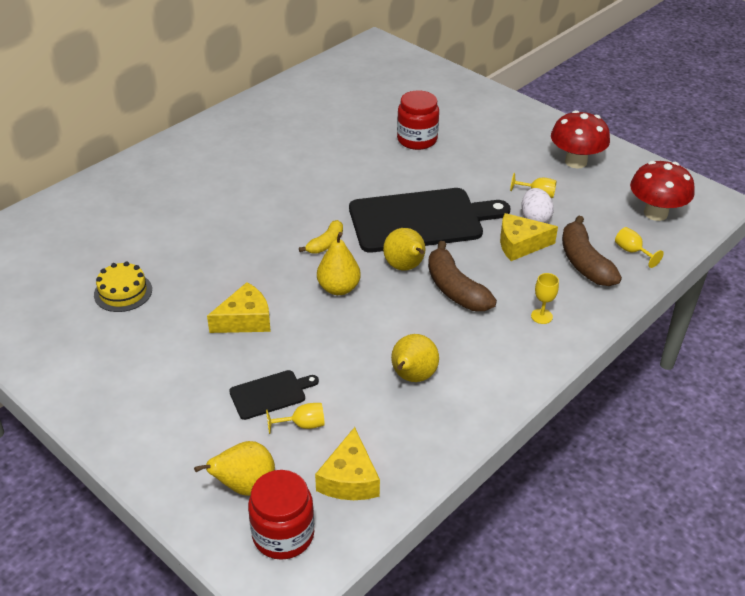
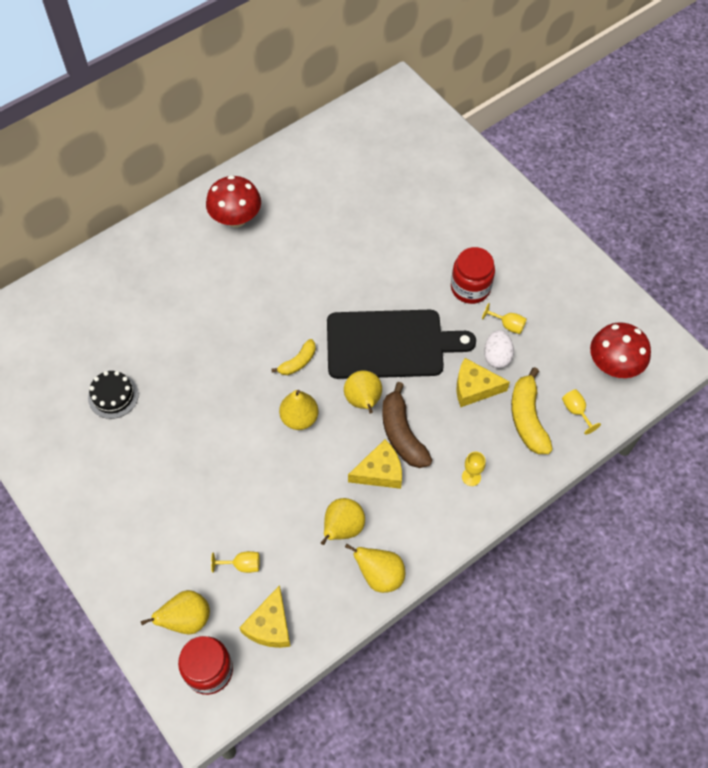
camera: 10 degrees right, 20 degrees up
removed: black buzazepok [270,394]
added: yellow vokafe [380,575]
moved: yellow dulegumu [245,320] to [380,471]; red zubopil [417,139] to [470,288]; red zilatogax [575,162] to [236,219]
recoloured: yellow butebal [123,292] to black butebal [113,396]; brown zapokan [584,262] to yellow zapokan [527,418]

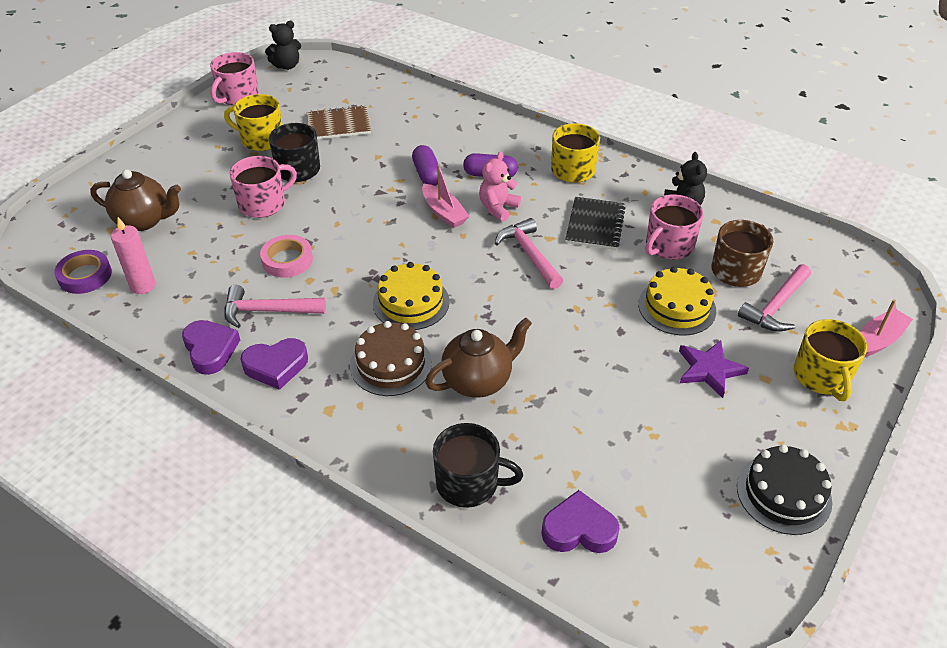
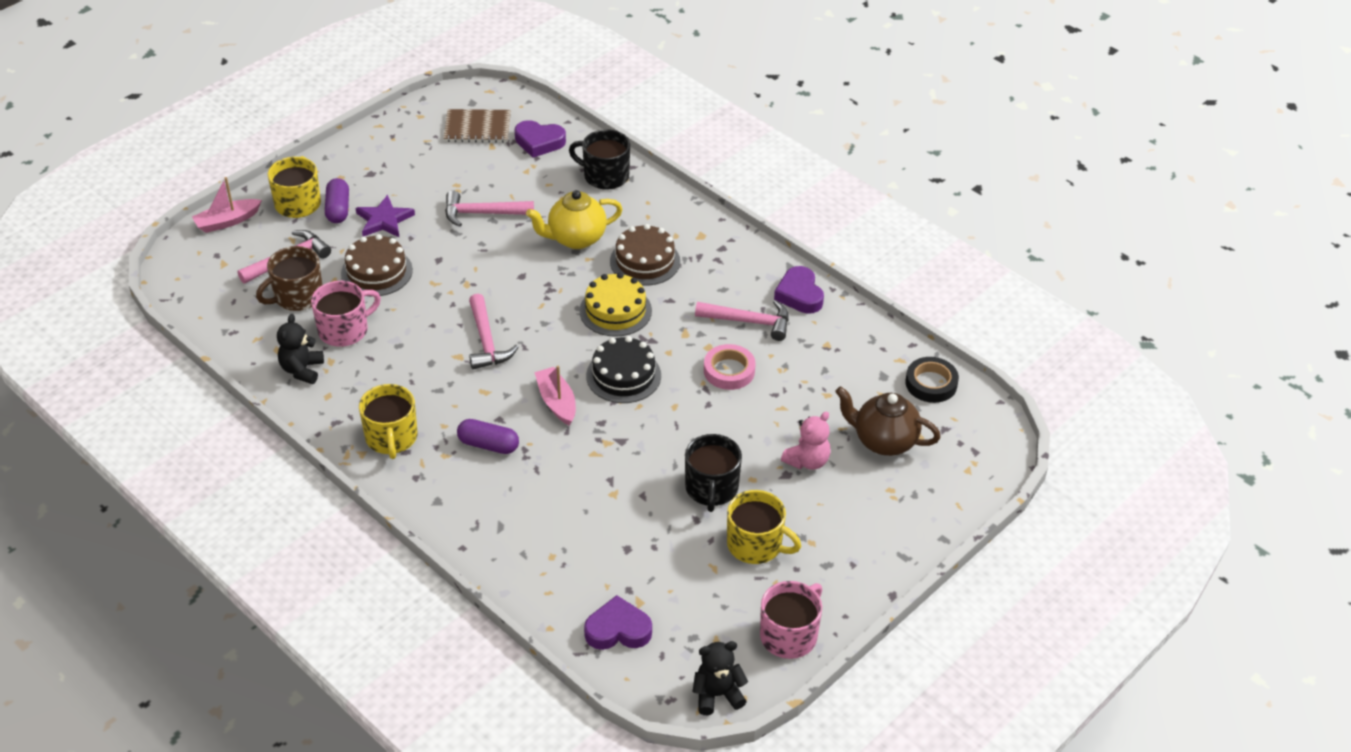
camera: 170 degrees left, 0 degrees up
removed: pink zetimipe [143,286]; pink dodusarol [263,204]; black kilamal [595,225]
added: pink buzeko [482,213]
moved: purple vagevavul [276,366] to [618,630]; brown kilamal [338,125] to [477,128]; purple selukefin [427,174] to [338,209]; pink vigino [498,208] to [807,461]; black butebal [783,494] to [623,375]
recoloured: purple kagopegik [85,275] to black kagopegik [931,383]; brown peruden [478,381] to yellow peruden [576,238]; yellow butebal [677,307] to brown butebal [376,272]

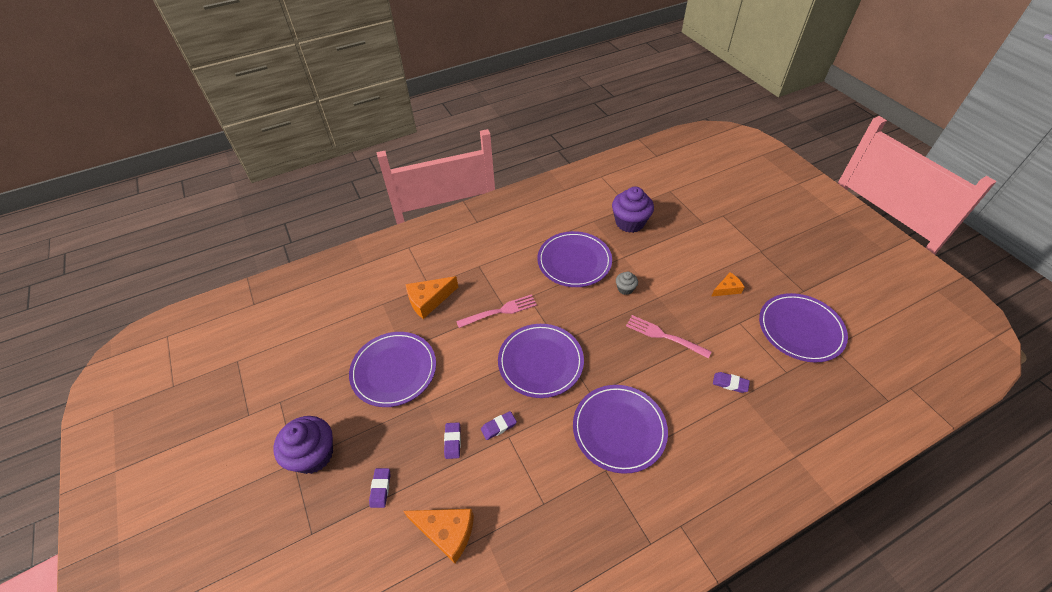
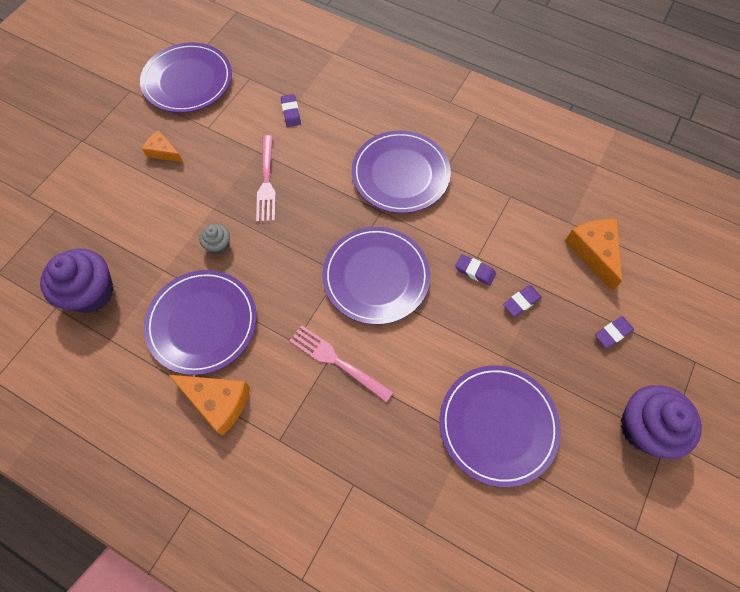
camera: 125 degrees left, 15 degrees up
moved: orange dulegumu [429,300] to [218,402]

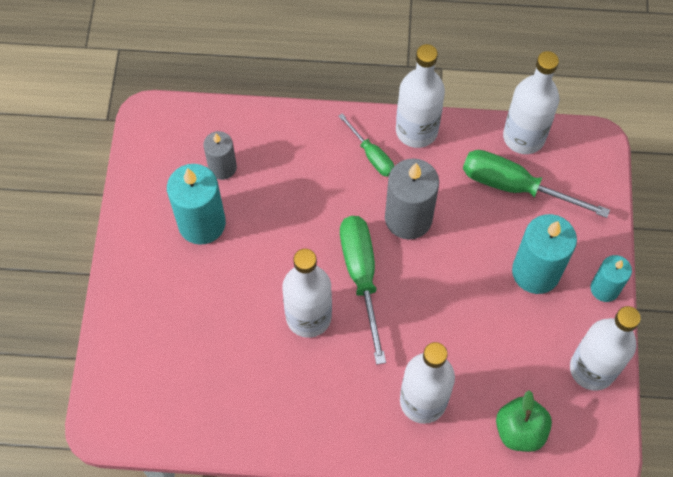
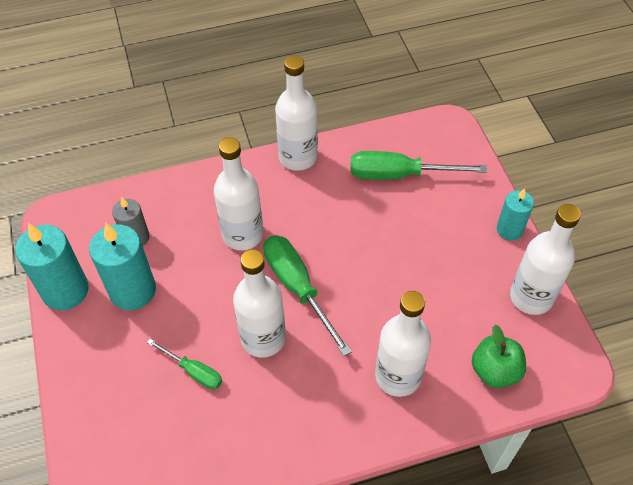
camera: 20 degrees left, 10 degrees down
removed: grey zetimipe [408,218]
moved: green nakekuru [371,155] to [193,371]; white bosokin [524,137] to [242,235]; turquoise zetimipe [536,272] to [65,291]

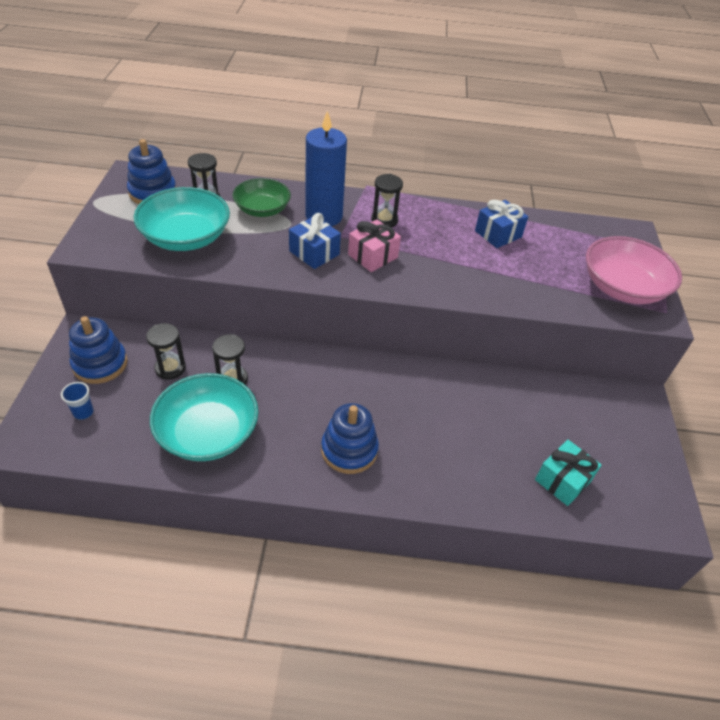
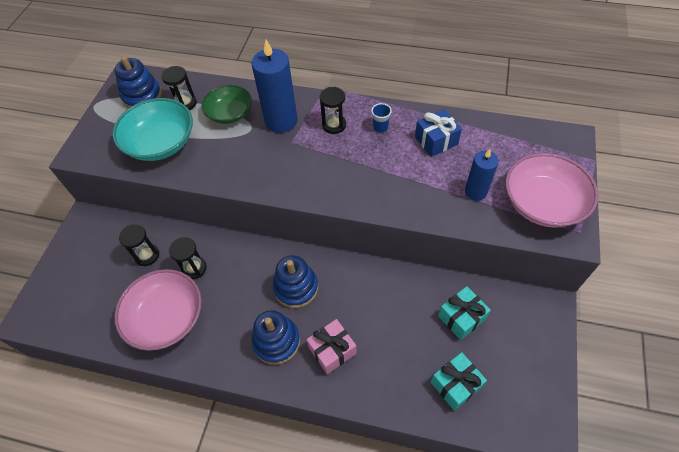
camera: 15 degrees right, 10 degrees up
removed: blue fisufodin [314,253]
added: turquoise fisufodin [461,318]; blue zetimipe [475,192]
moved: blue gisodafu [83,412] to [380,128]; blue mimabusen [100,364] to [296,287]; pink fisufodin [373,256] to [332,350]
recoloured: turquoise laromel [208,433] to pink laromel [166,318]

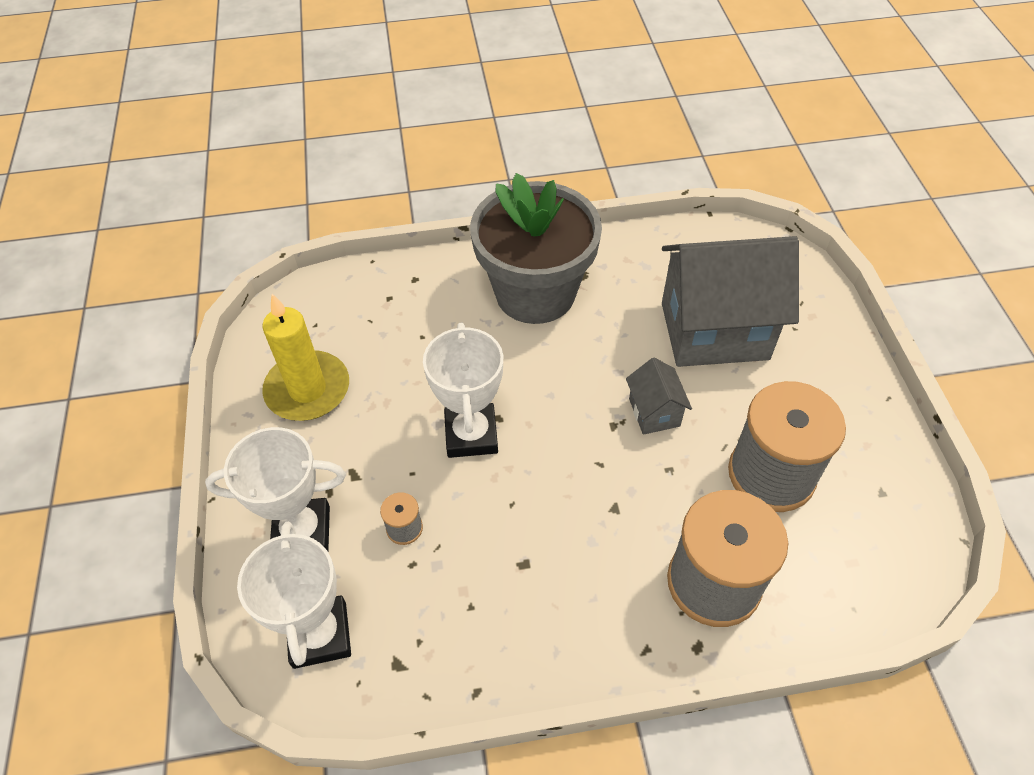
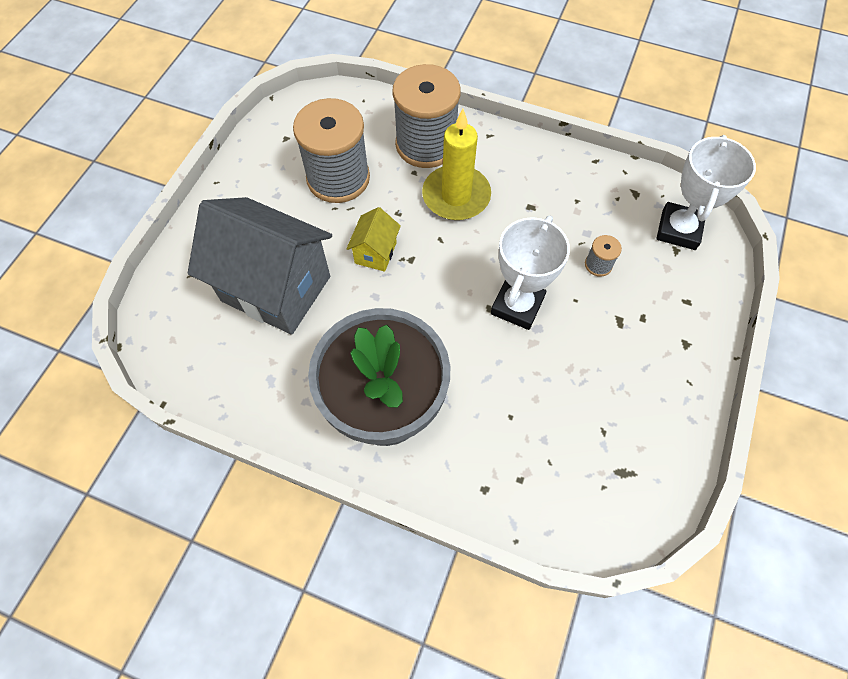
camera: 150 degrees left, 10 degrees up
removed: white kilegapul [302,532]
moved: yellow zetimipe [308,389] to [456,196]
recoloured: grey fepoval [654,412] to yellow fepoval [375,253]

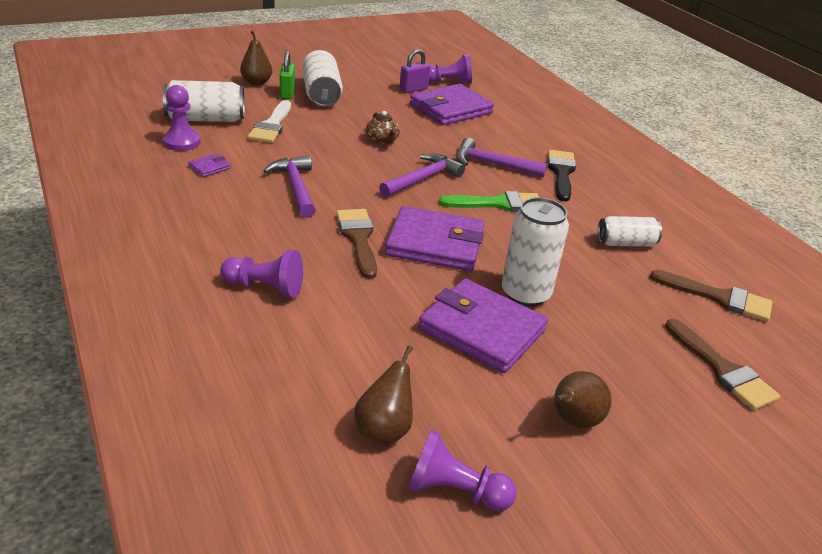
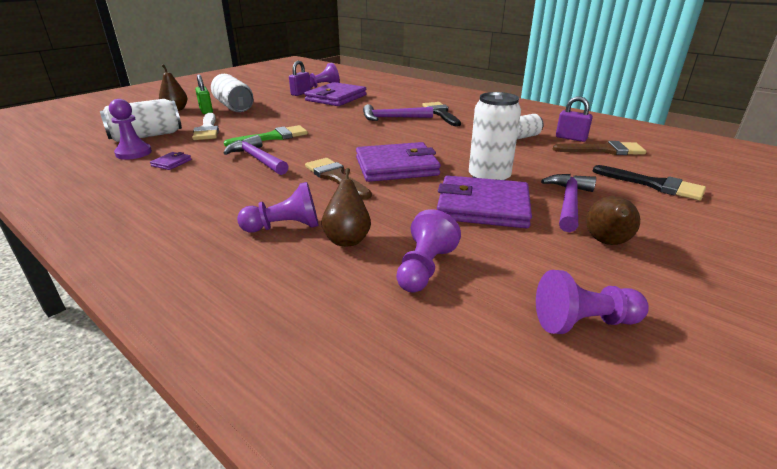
camera: 20 degrees left, 5 degrees down
removed: brown peruden [382,140]
added: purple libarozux [424,268]; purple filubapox [571,138]
moved: brown vokafe [384,429] to [347,239]; purple buzeko [423,179] to [568,202]; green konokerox [499,204] to [273,137]
recoloured: brown konokerox [722,370] to black konokerox [654,185]

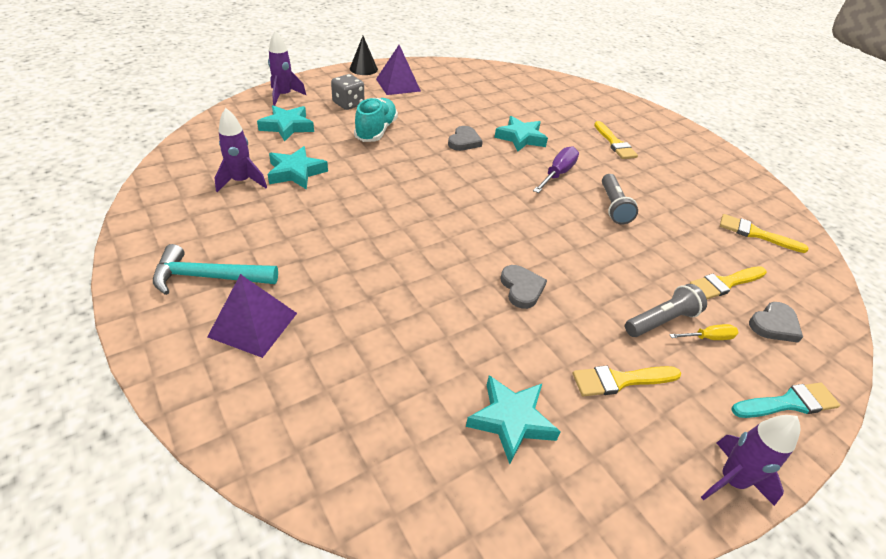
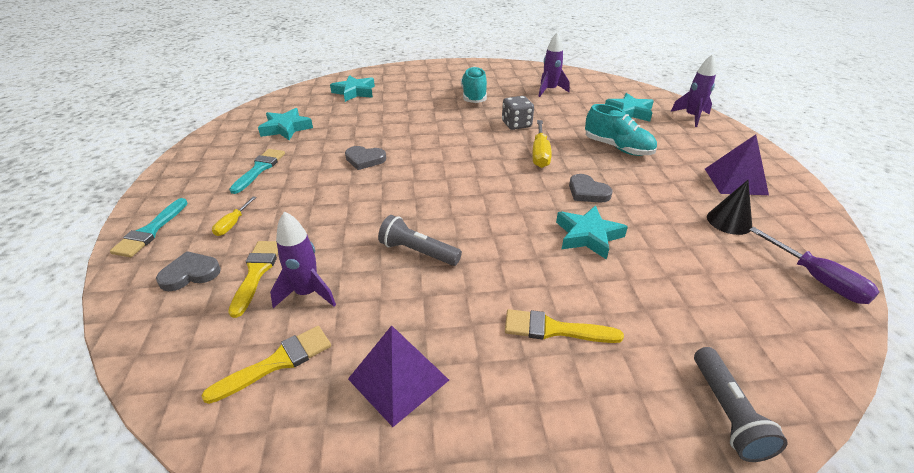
camera: 120 degrees right, 5 degrees down
removed: turquoise buzeko [208,277]
added: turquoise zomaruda [473,96]; yellow nakekuru [540,154]
moved: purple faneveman [253,324] to [398,379]; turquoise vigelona [296,172] to [354,92]; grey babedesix [348,104] to [516,124]; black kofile [363,69] to [729,221]; purple nakekuru [557,174] to [817,279]; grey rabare [661,321] to [727,413]; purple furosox [731,481] to [307,293]
recoloured: yellow konokerox [620,380] to turquoise konokerox [259,169]
turned: grey vagevavul [774,325] = [190,274] 75 degrees clockwise

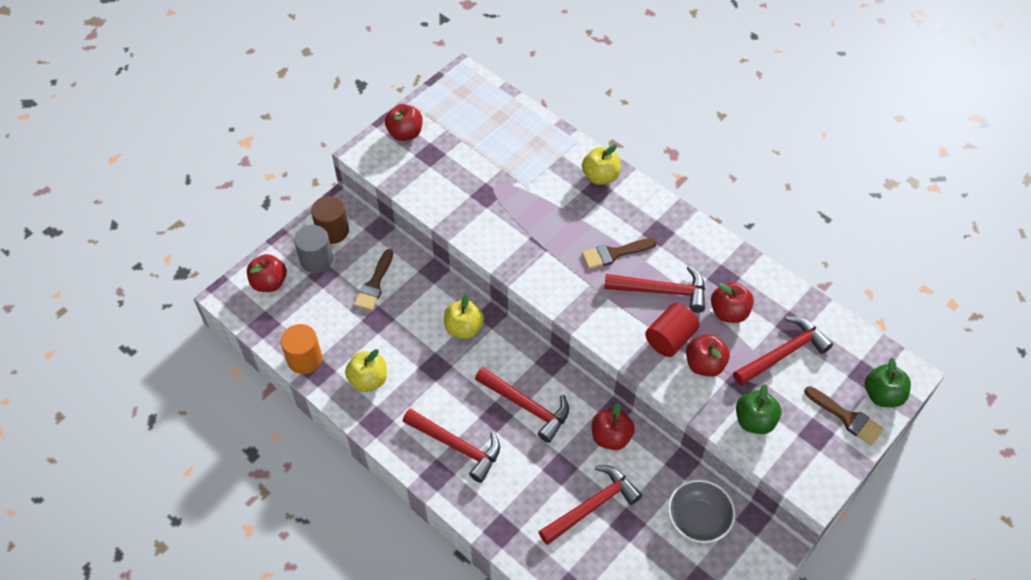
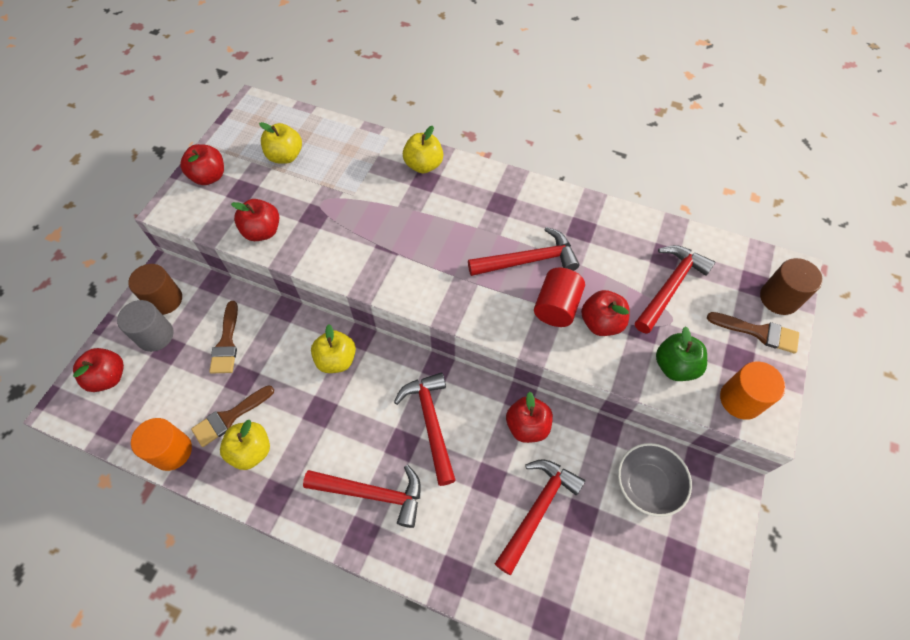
camera: 20 degrees left, 5 degrees up
added: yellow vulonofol [285,156]; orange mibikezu [740,399]
moved: brown konokerox [614,253] to [229,417]; red vulonofol [729,312] to [262,231]
replaced: green vulonofol [882,395] to brown mibikezu [779,298]
turned: red buzeko [527,406] = [430,422] 120 degrees counterclockwise

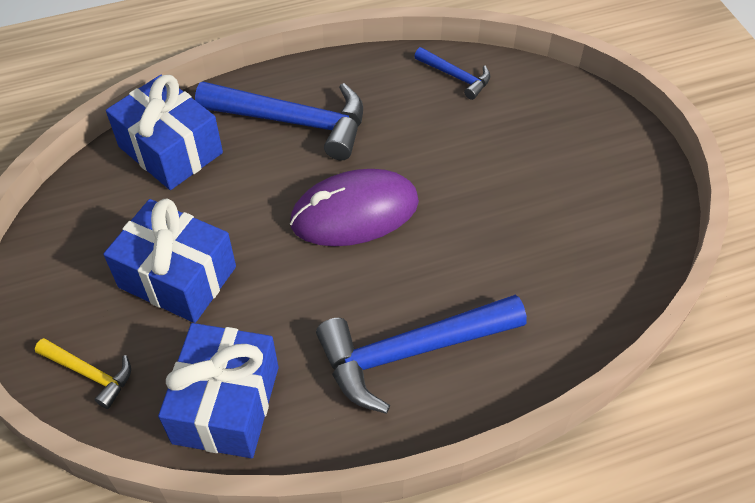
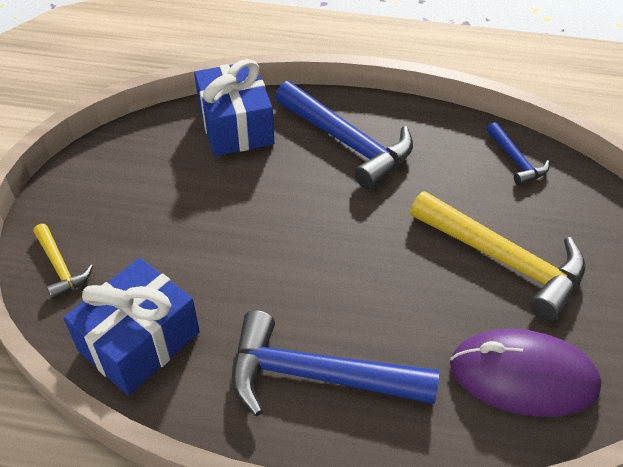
camera: 30 degrees right, 5 degrees down
removed: blue fisufodin [177,277]
added: yellow buzeko [503,260]
moved: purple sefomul [354,212] to [523,376]

